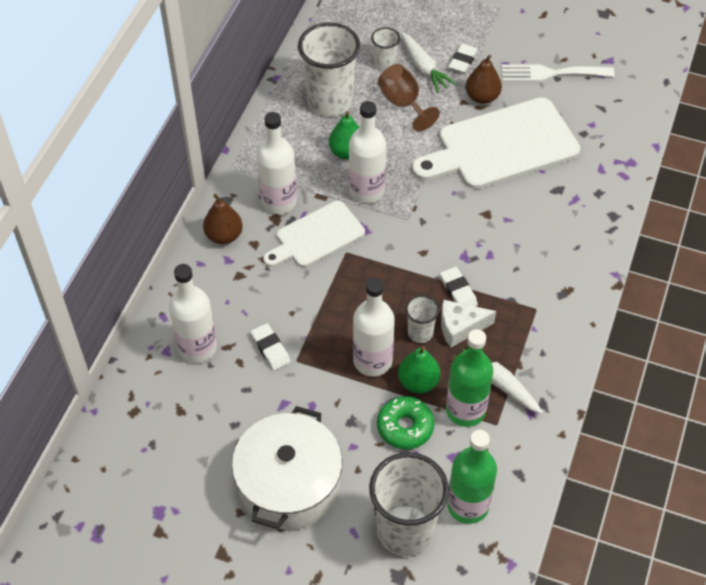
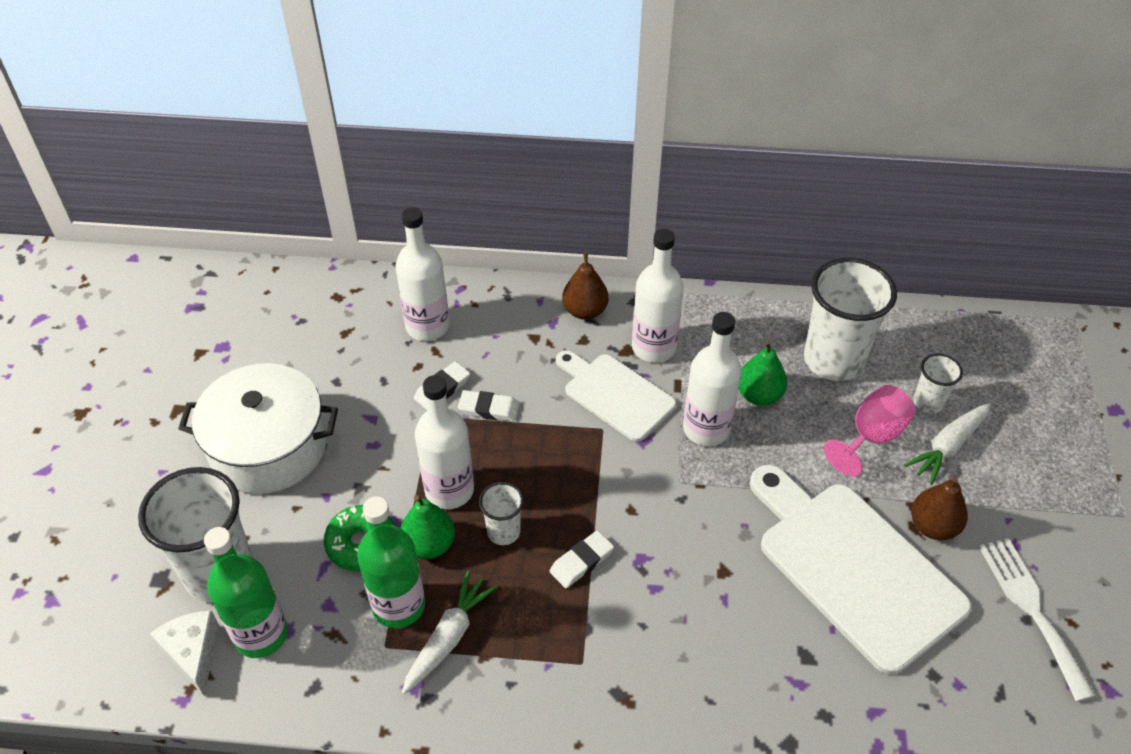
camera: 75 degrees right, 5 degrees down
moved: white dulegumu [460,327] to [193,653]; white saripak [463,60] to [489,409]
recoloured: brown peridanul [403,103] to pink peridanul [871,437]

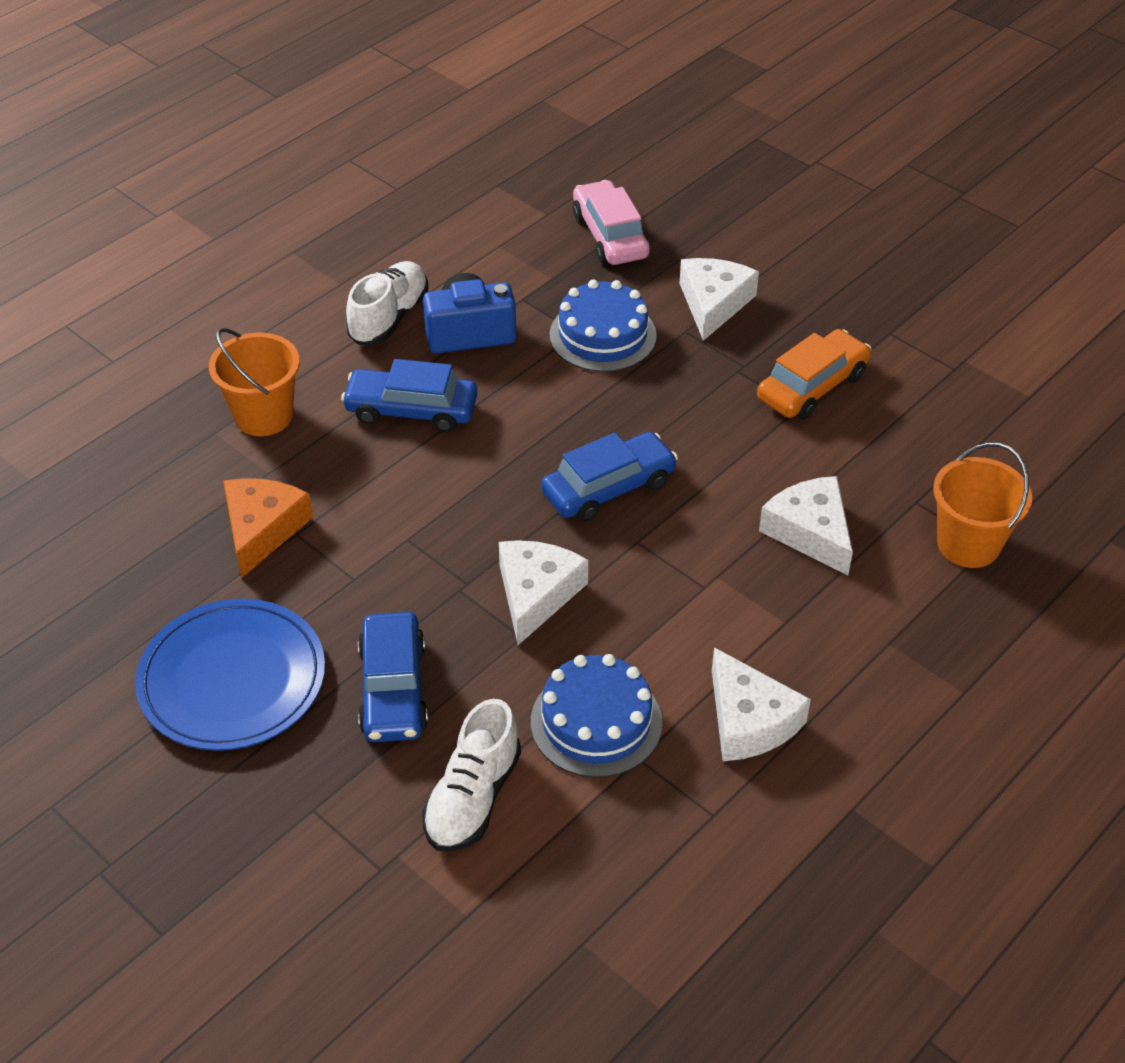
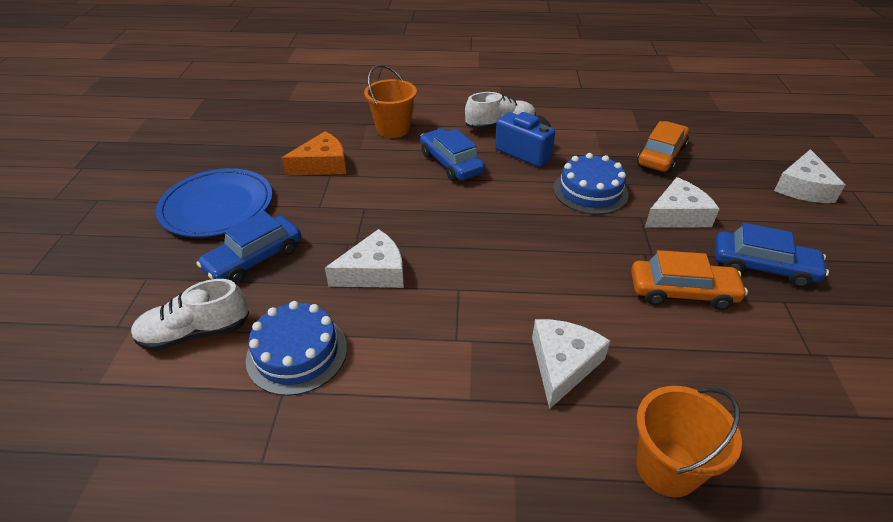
camera: 50 degrees right, 5 degrees down
moved: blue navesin [608,488] to [763,267]; white dulegumu [749,721] to [803,188]
recoloured: pink navesin [610,235] to orange navesin [661,155]

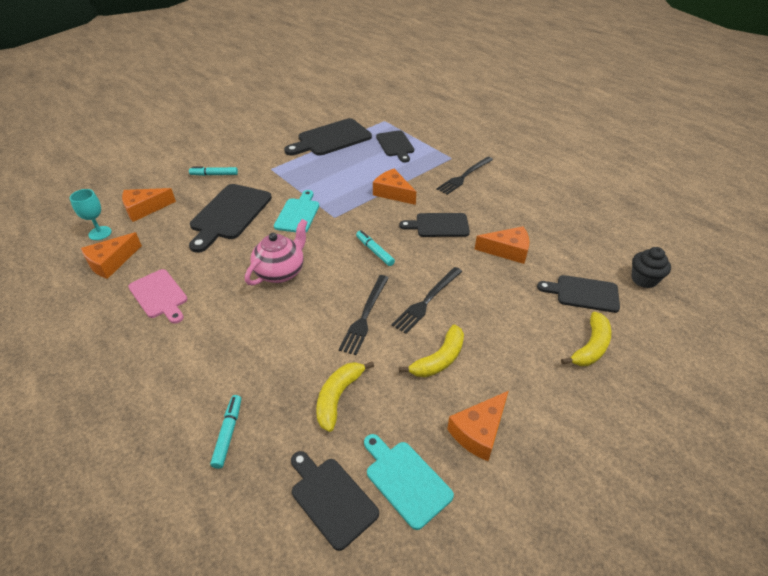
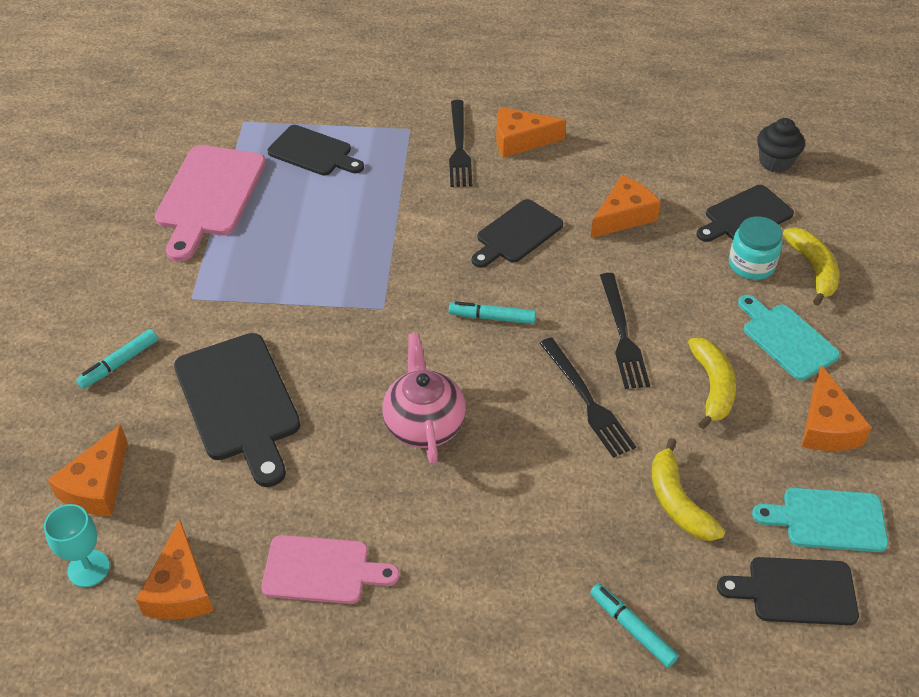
camera: 45 degrees left, 5 degrees up
added: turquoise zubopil [751,264]
moved: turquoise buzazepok [298,214] to [786,339]; orange dulegumu [393,193] to [520,140]
recoloured: black buzazepok [331,139] to pink buzazepok [209,196]

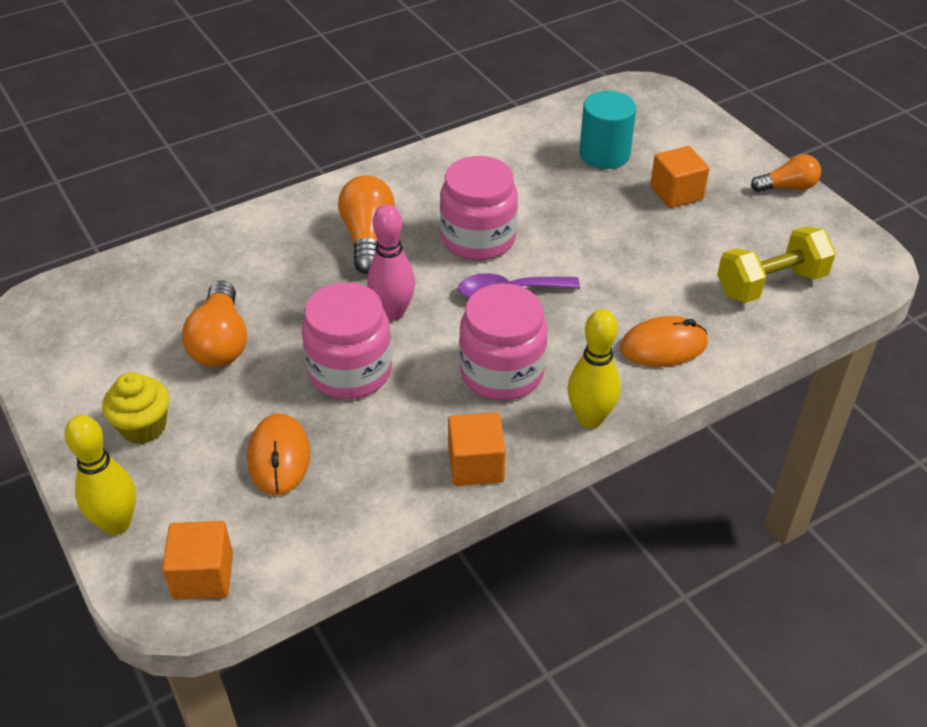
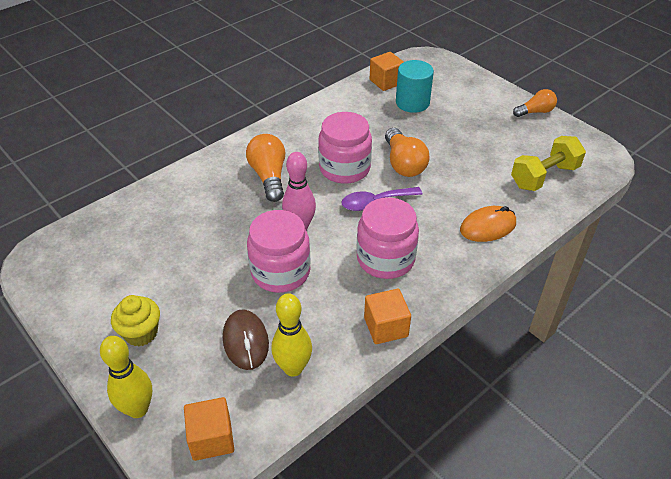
camera: 10 degrees left, 0 degrees up
moved: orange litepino [220,342] to [403,164]; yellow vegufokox [590,419] to [293,368]; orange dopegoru [676,193] to [386,82]
recoloured: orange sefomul [279,457] to brown sefomul [246,341]

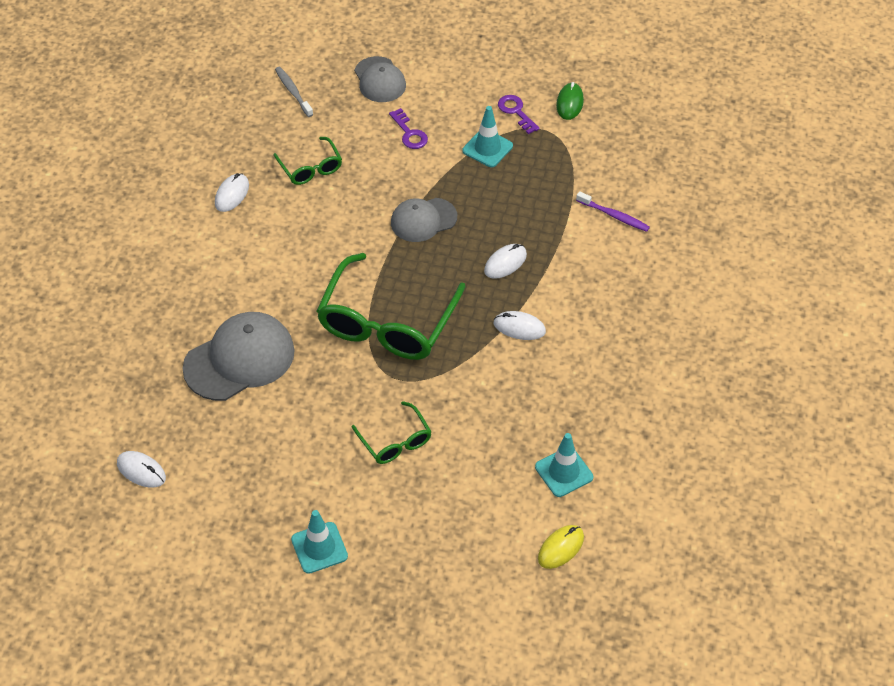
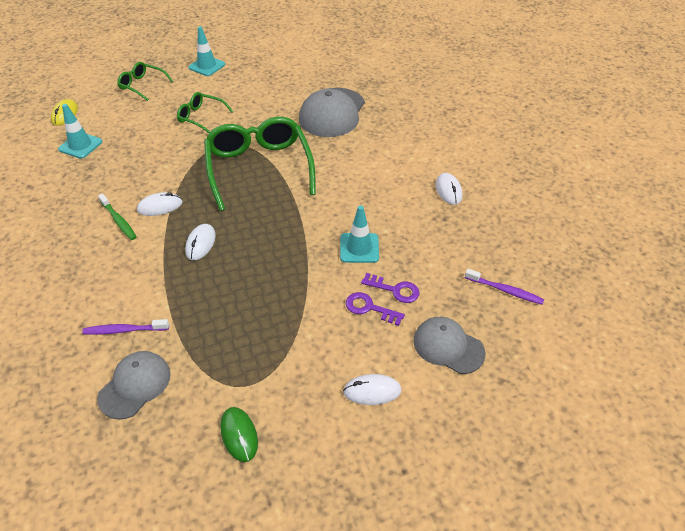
camera: 145 degrees right, 5 degrees down
added: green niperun [119,220]
moved: white sefomul [141,471] to [372,391]; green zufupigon [310,168] to [142,85]; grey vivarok [423,220] to [135,385]; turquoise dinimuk [487,148] to [359,248]; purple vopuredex [516,112] to [395,290]
recoloured: grey niperun [293,92] to purple niperun [505,290]

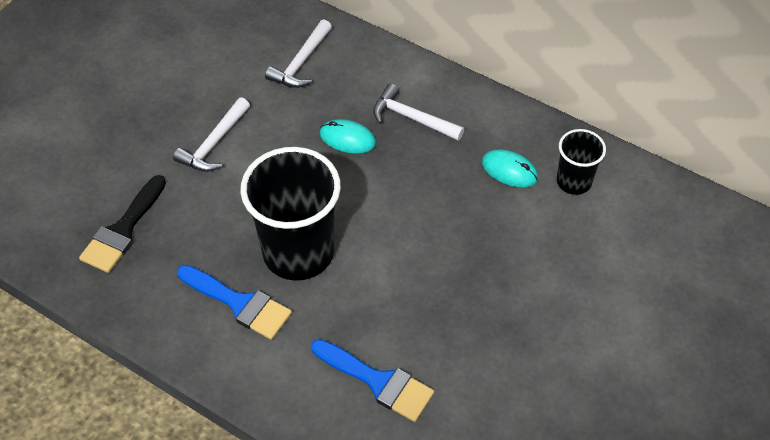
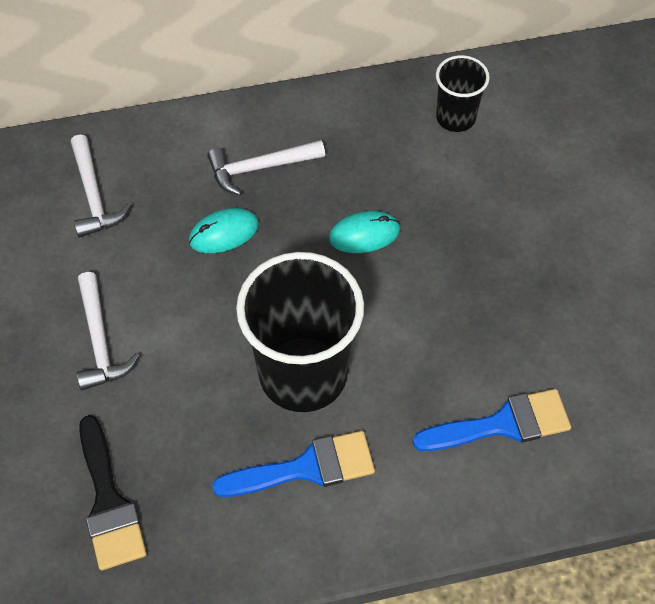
camera: 45 degrees left, 5 degrees up
moved: turquoise sefomul [509,170] to [364,234]

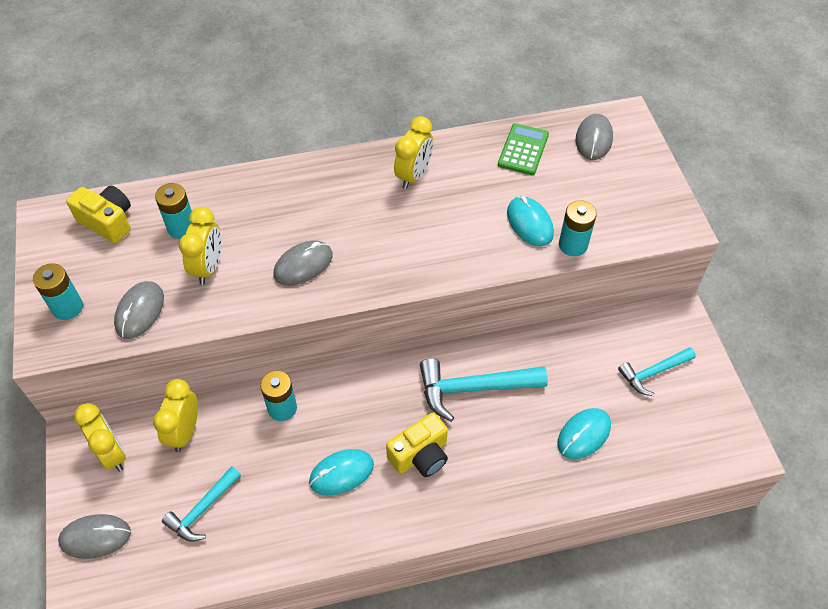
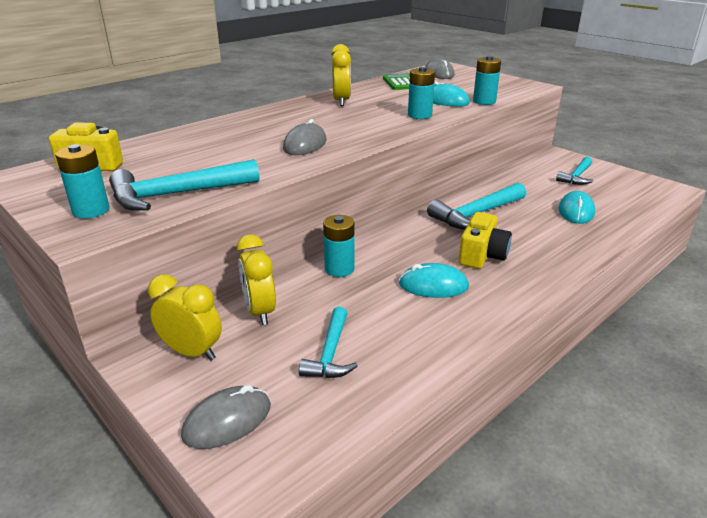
camera: 30 degrees left, 25 degrees down
removed: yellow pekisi [208,267]
moved: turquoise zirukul [182,227] to [419,115]
replaced: grey sefomul [140,311] to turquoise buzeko [176,195]
turned: turquoise sefomul [341,473] = [433,285] 60 degrees clockwise

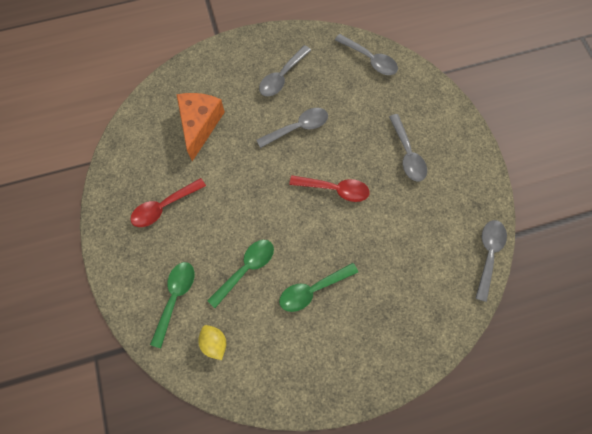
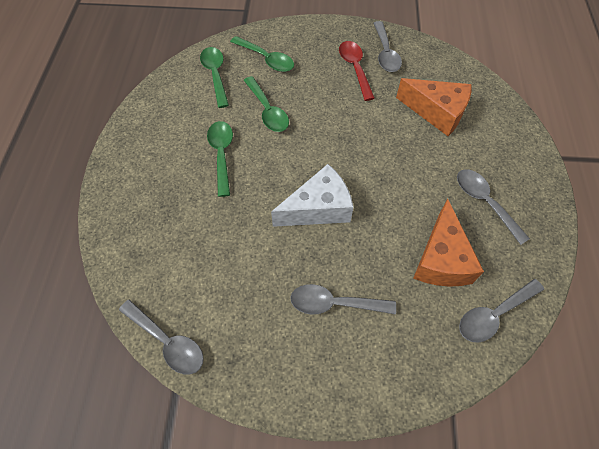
camera: 110 degrees right, 10 degrees down
added: orange dulegumu [441,259]
moved: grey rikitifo [298,127] to [385,53]
replaced: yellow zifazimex [214,343] to green rikitifo [215,75]; red rikitifo [335,189] to white dulegumu [318,208]

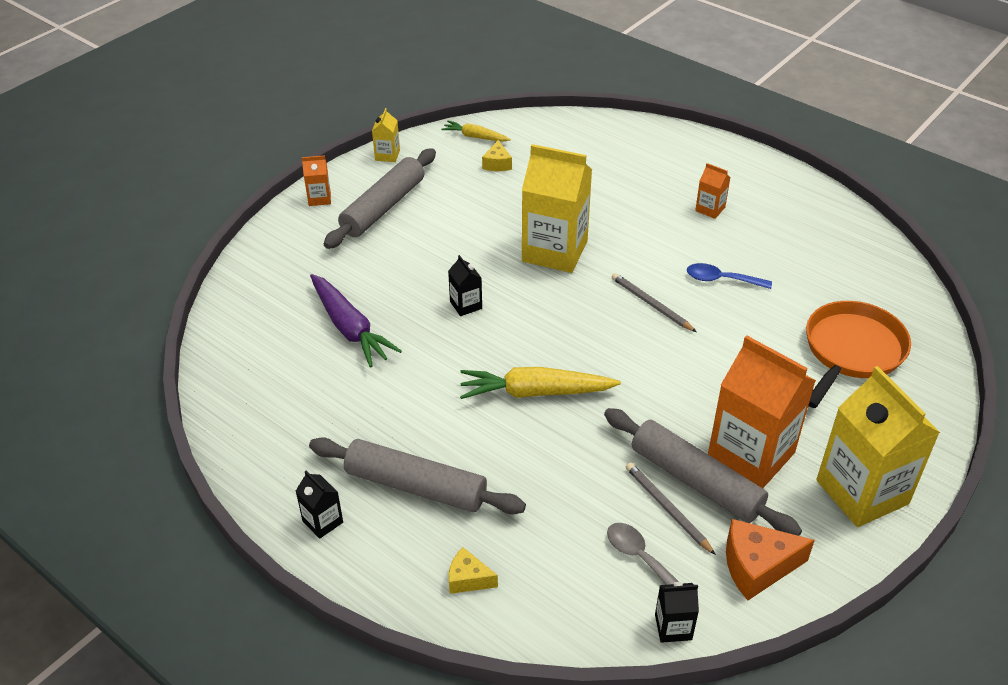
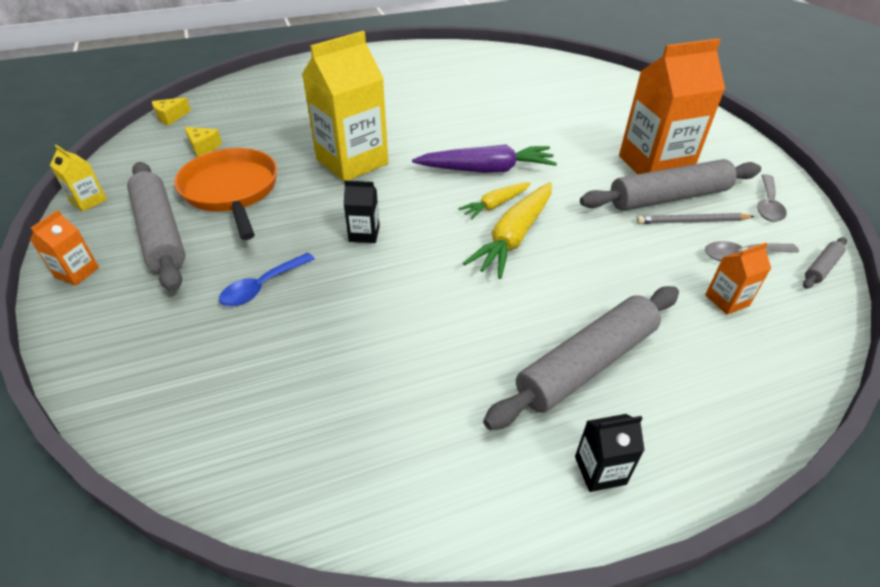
camera: 60 degrees left, 0 degrees up
removed: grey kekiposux [651,304]; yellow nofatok [862,492]
moved: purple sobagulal [350,328] to [486,170]; yellow sobagulal [475,137] to [495,205]; yellow dulegumu [468,579] to [170,117]; blue rikitifo [721,280] to [262,286]; orange nofatok [710,209] to [727,300]; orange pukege [851,351] to [231,191]
replaced: black nofatok [673,627] to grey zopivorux [821,267]; orange dulegumu [757,566] to grey rikitifo [768,205]

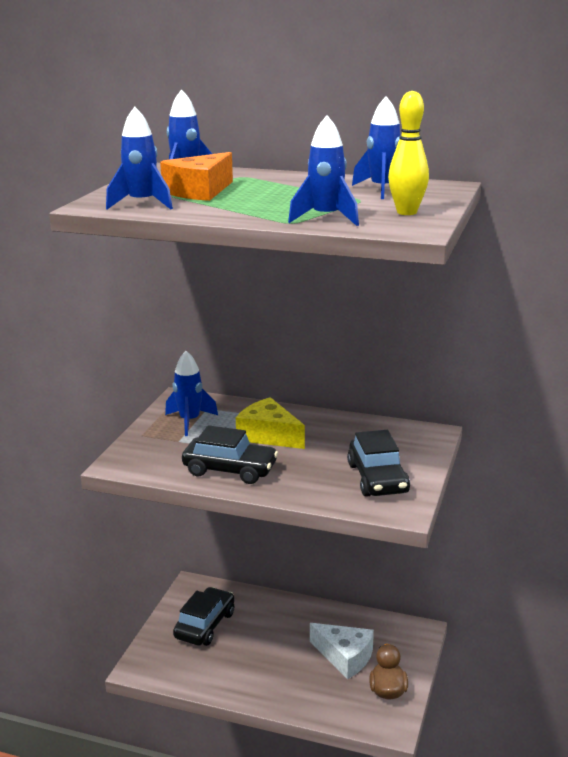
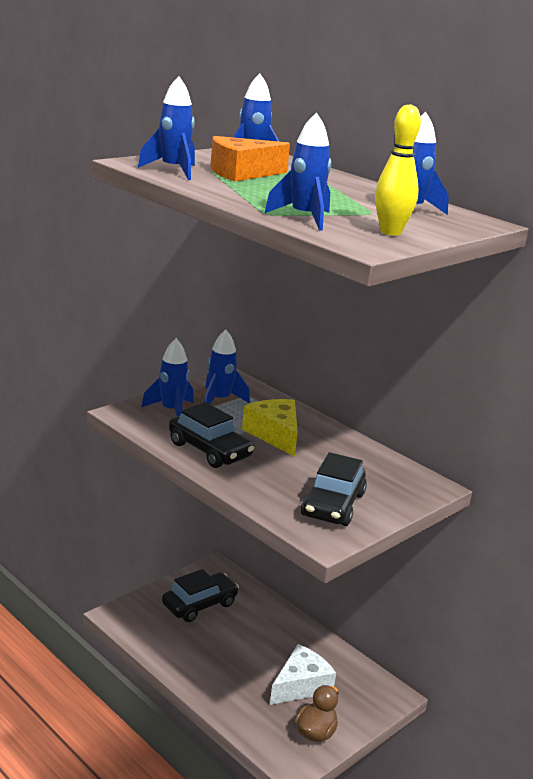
camera: 25 degrees right, 0 degrees up
added: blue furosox [171,411]
turned: white dulegumu [345,657] = [300,685] 105 degrees counterclockwise

